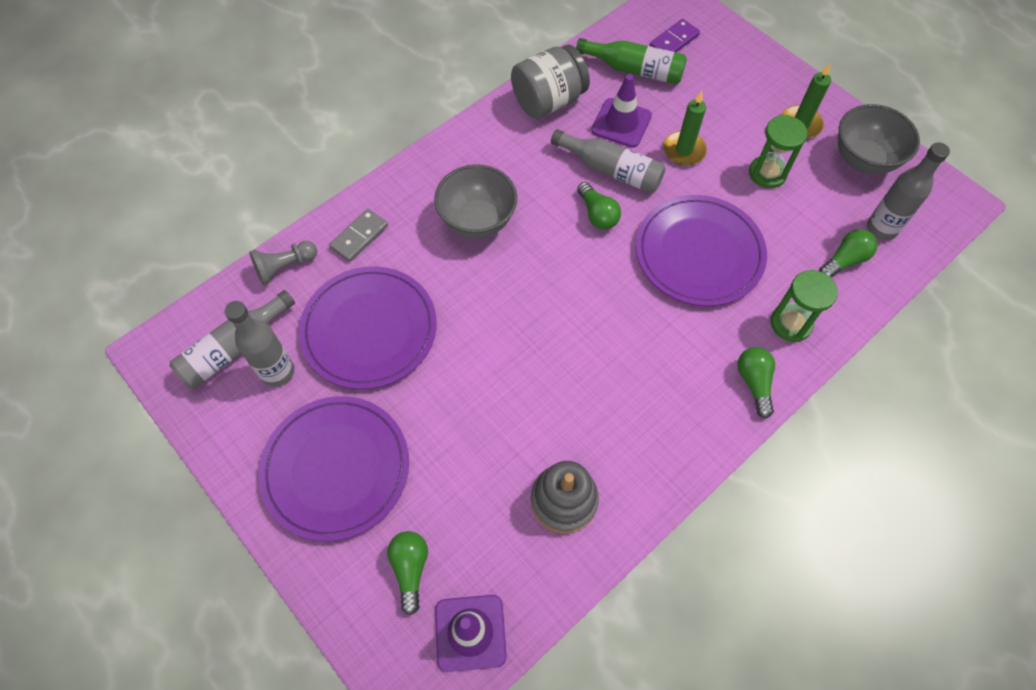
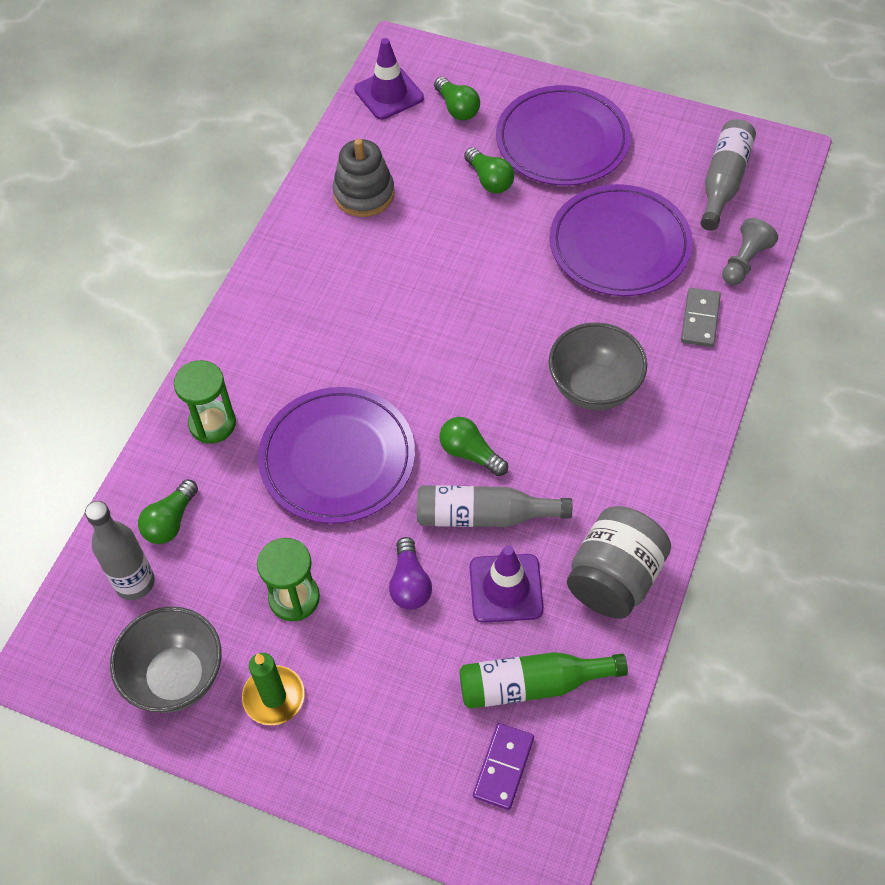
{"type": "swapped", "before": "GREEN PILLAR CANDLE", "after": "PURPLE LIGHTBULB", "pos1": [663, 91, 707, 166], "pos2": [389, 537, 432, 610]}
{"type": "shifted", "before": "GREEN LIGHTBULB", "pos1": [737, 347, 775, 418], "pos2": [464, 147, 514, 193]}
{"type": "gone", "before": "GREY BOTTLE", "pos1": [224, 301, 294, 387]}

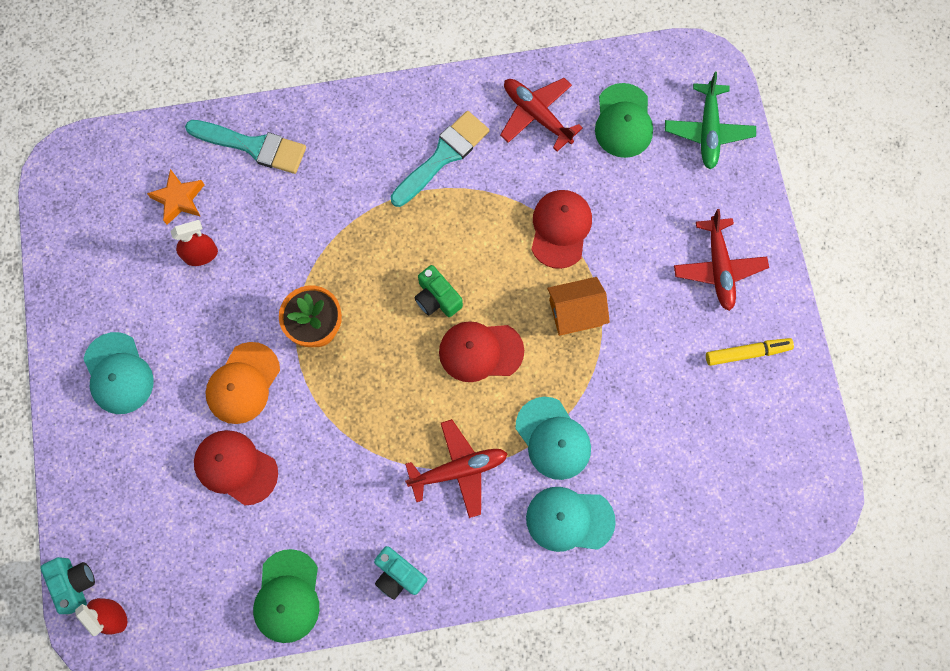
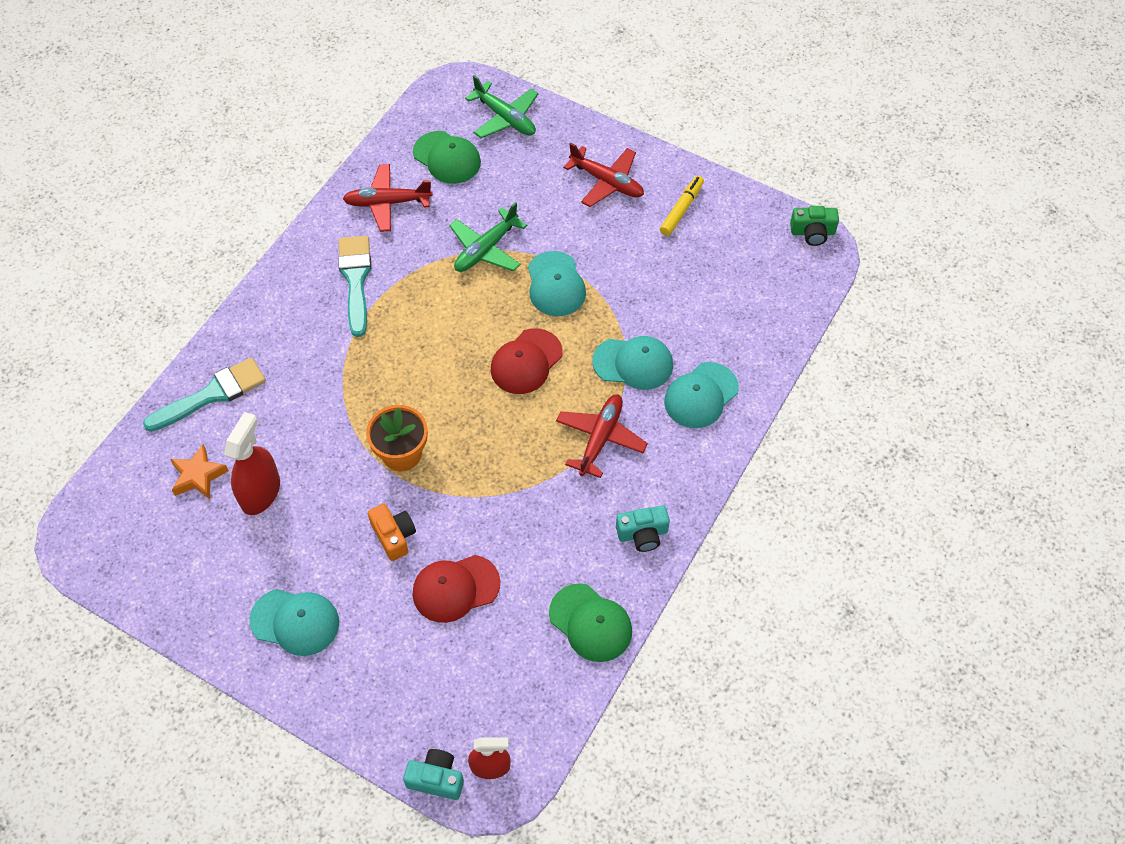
{"type": "scaled", "before": "RED SPRAY BOTTLE", "pos1": [170, 220, 218, 266], "pos2": [224, 412, 280, 515], "scale": 1.52}
{"type": "swapped", "before": "ORANGE BASEBALL CAP", "after": "ORANGE CAMERA", "pos1": [206, 342, 280, 424], "pos2": [368, 504, 416, 561]}
{"type": "swapped", "before": "RED BASEBALL CAP", "after": "GREEN AEROPLANE", "pos1": [531, 190, 592, 269], "pos2": [449, 202, 527, 272]}
{"type": "swapped", "before": "ORANGE HOUSE", "after": "TURQUOISE BASEBALL CAP", "pos1": [547, 277, 610, 336], "pos2": [528, 251, 586, 316]}
{"type": "shifted", "before": "GREEN CAMERA", "pos1": [414, 265, 463, 317], "pos2": [790, 206, 839, 246]}

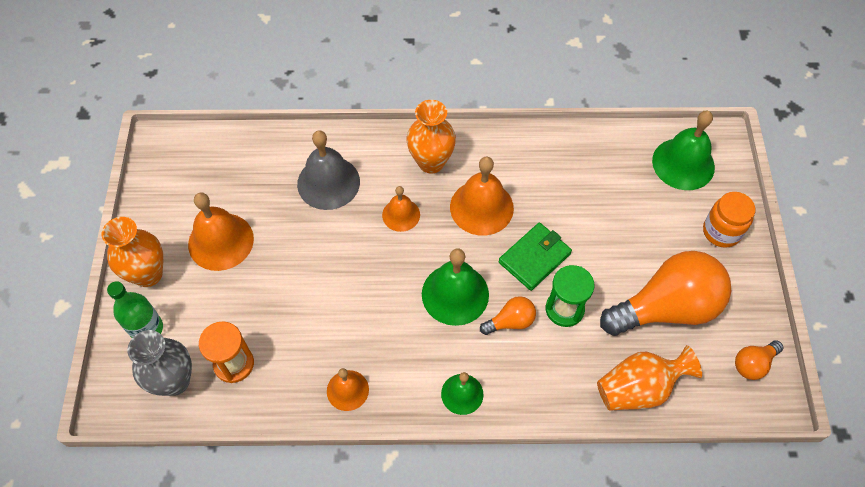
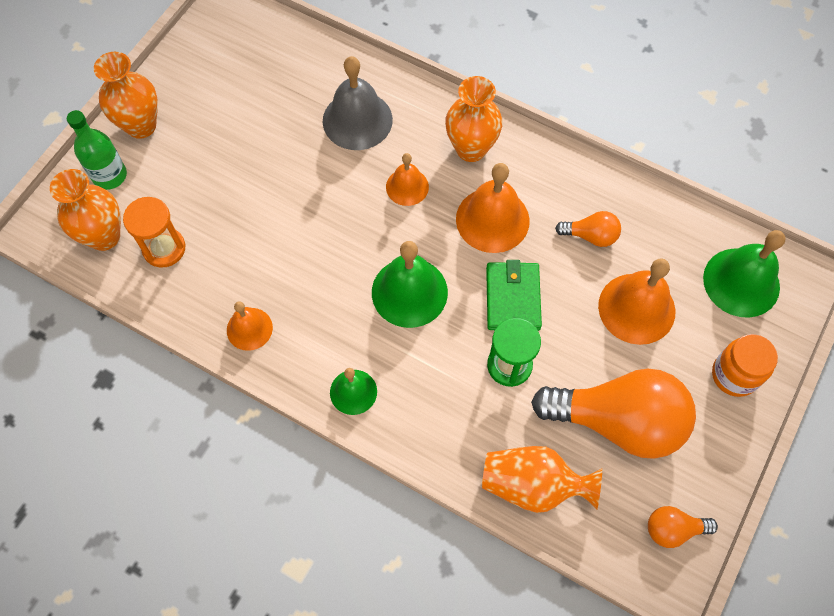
{"type": "repainted", "before": "GREY VASE", "after": "ORANGE VASE", "pos1": [127, 330, 192, 396], "pos2": [50, 169, 121, 251]}
{"type": "rotated", "before": "GREEN WALLET", "pos1": [499, 223, 572, 291], "pos2": [486, 260, 542, 331], "turn": -75}
{"type": "shifted", "before": "ORANGE LIGHTBULB", "pos1": [480, 296, 536, 335], "pos2": [555, 211, 621, 247]}
{"type": "shifted", "before": "ORANGE BELL", "pos1": [188, 192, 254, 271], "pos2": [598, 258, 675, 345]}

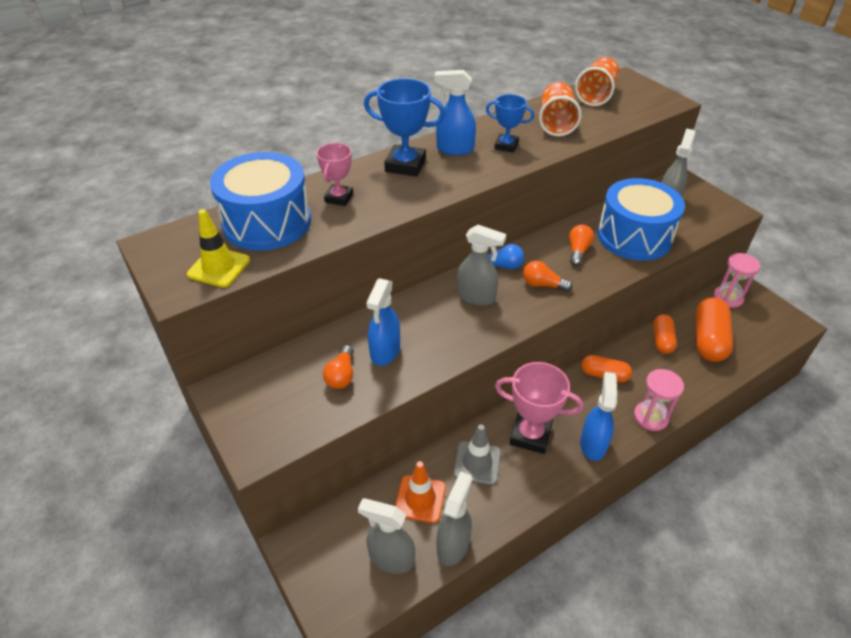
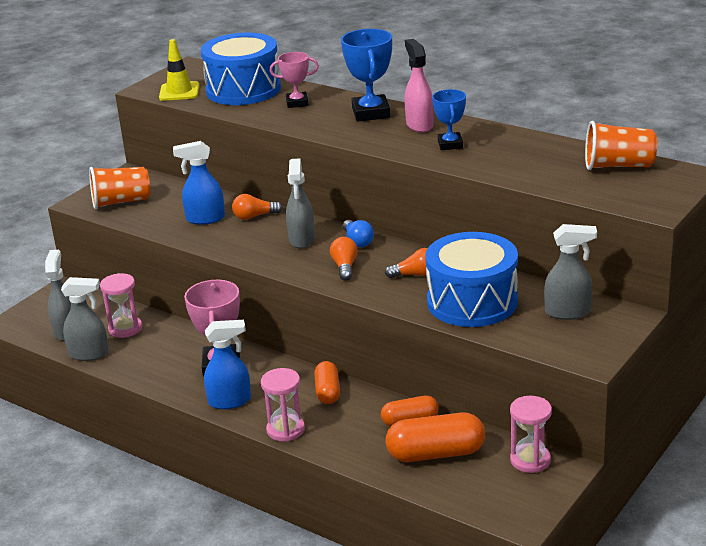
{"type": "shifted", "before": "ORANGE CUP", "pos1": [539, 82, 582, 136], "pos2": [89, 167, 150, 209]}
{"type": "swapped", "before": "ORANGE SAFETY CONE", "after": "ROSY SAND TIMER", "pos1": [395, 461, 446, 523], "pos2": [100, 273, 142, 338]}
{"type": "shifted", "before": "ORANGE LIGHTBULB", "pos1": [323, 345, 354, 389], "pos2": [232, 194, 283, 220]}
{"type": "repainted", "before": "ROYAL BLUE SPRAY BOTTLE", "after": "ROSY SPRAY BOTTLE", "pos1": [434, 70, 476, 155], "pos2": [405, 39, 434, 133]}
{"type": "gone", "before": "GREY SAFETY CONE", "pos1": [453, 424, 501, 485]}

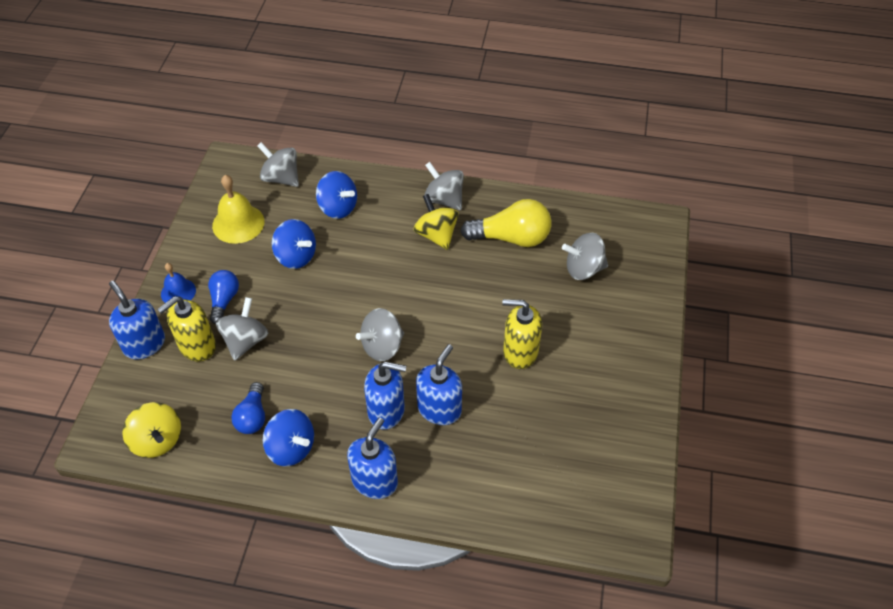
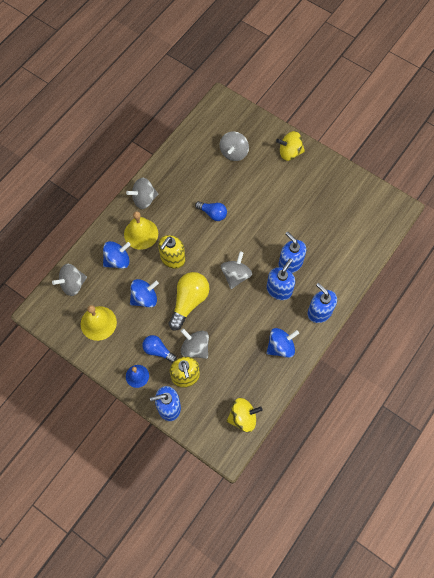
{"type": "new", "after": "GOLDEN BELL", "pos2": [124, 211, 158, 250]}
{"type": "shifted", "before": "GOLDEN SOAP DISPENSER", "pos1": [502, 299, 542, 369], "pos2": [158, 235, 185, 269]}
{"type": "shifted", "before": "GOLDEN LIGHTBULB", "pos1": [460, 199, 551, 247], "pos2": [169, 272, 210, 330]}
{"type": "shifted", "before": "ROYAL BLUE LIGHTBULB", "pos1": [231, 382, 265, 434], "pos2": [195, 201, 227, 221]}
{"type": "rotated", "before": "GREY SPINNING TOP", "pos1": [356, 308, 404, 361], "pos2": [221, 251, 252, 289], "turn": -150}
{"type": "shifted", "before": "GOLDEN SPINNING TOP", "pos1": [414, 194, 459, 250], "pos2": [276, 131, 305, 161]}

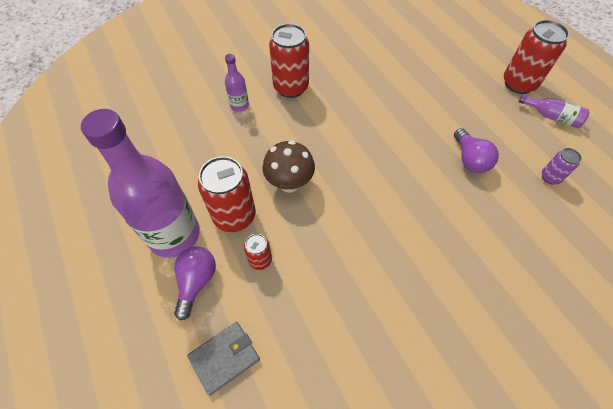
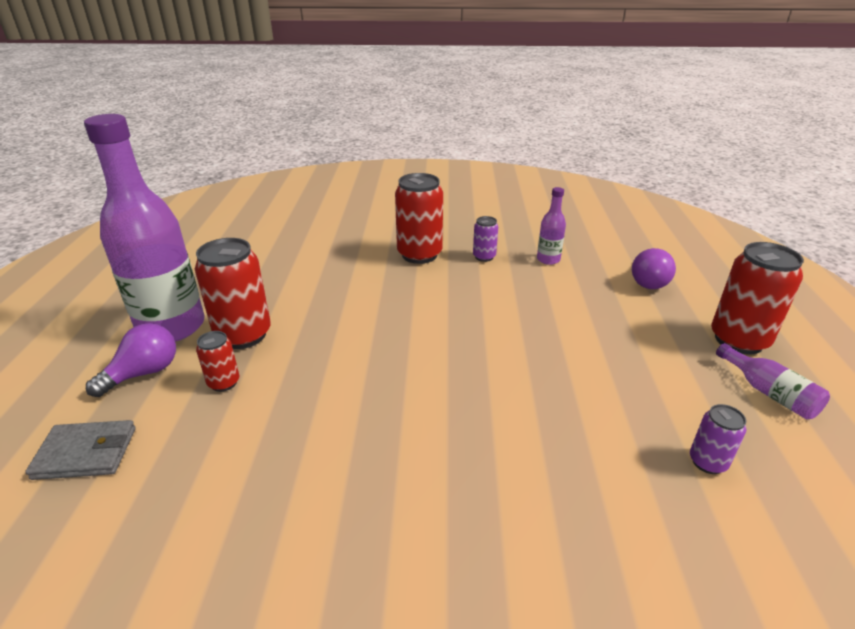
{"type": "new", "after": "PURPLE CAN", "pos2": [473, 216, 498, 262]}
{"type": "shifted", "before": "PURPLE BOTTLE", "pos1": [225, 54, 249, 112], "pos2": [537, 187, 566, 265]}
{"type": "shifted", "before": "PURPLE LIGHTBULB", "pos1": [454, 128, 499, 173], "pos2": [632, 248, 676, 289]}
{"type": "gone", "before": "BROWN TOADSTOOL", "pos1": [263, 140, 315, 193]}

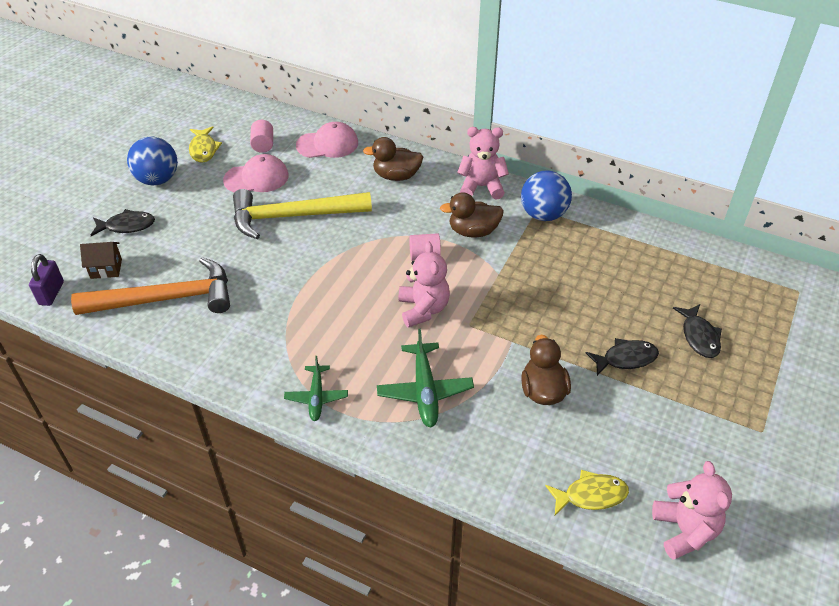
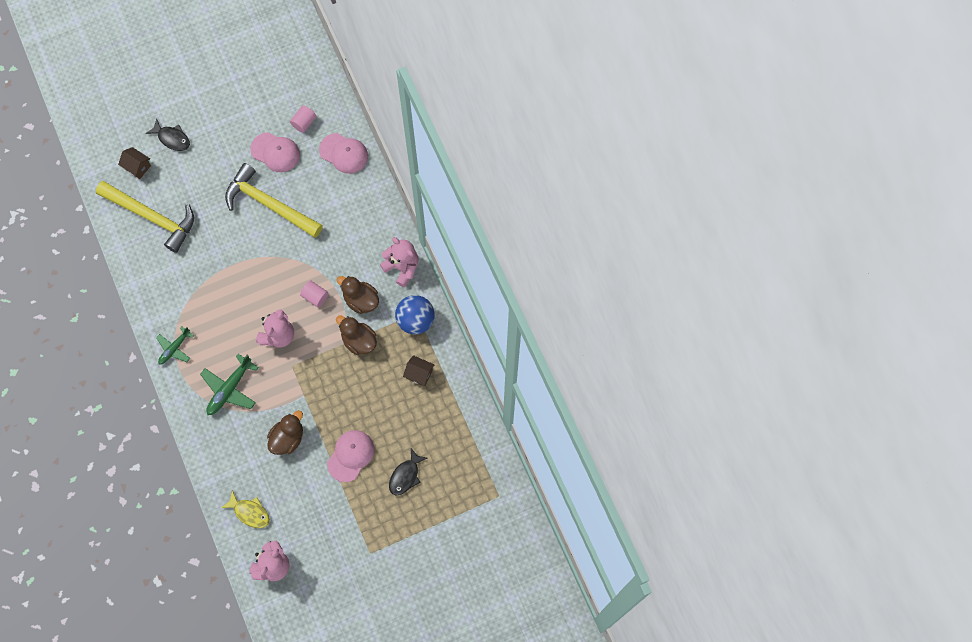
{"type": "repainted", "before": "ORANGE CARPENTER'S HAMMER", "after": "GOLDEN CARPENTER'S HAMMER", "pos1": [71, 257, 230, 315], "pos2": [96, 181, 194, 253]}
{"type": "swapped", "before": "BLACK FISH", "after": "ROSY BASEBALL CAP", "pos1": [586, 338, 659, 376], "pos2": [327, 430, 374, 482]}
{"type": "shifted", "before": "BROWN RUBBER DUCK", "pos1": [363, 137, 423, 181], "pos2": [336, 316, 377, 355]}
{"type": "new", "after": "BROWN HOUSE", "pos2": [403, 355, 434, 387]}
{"type": "gone", "before": "PURPLE PADLOCK", "pos1": [29, 254, 64, 306]}
{"type": "gone", "before": "ROYAL BLUE PLAY BALL", "pos1": [127, 137, 178, 185]}
{"type": "gone", "before": "GOLDEN FISH", "pos1": [189, 126, 222, 162]}

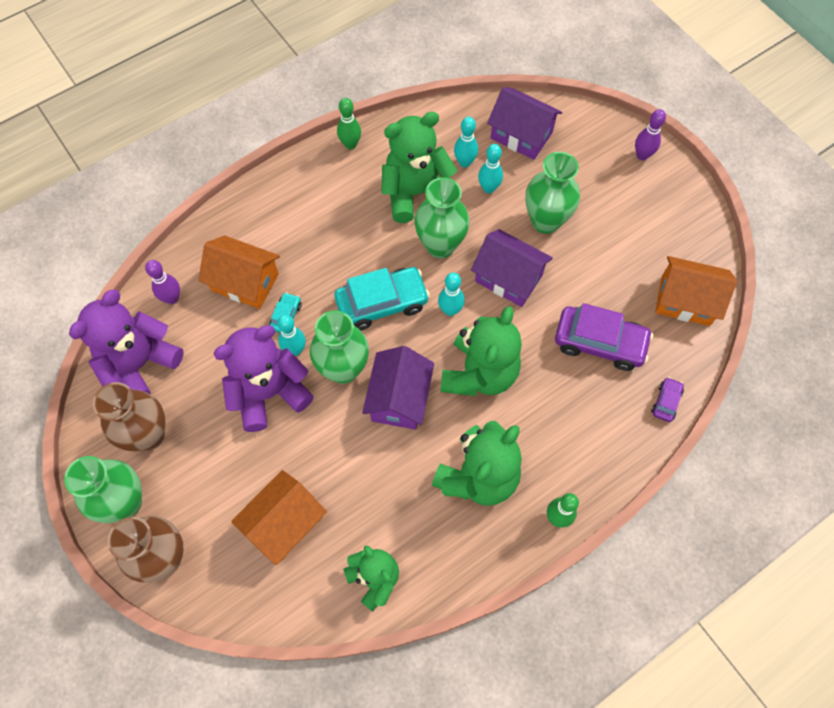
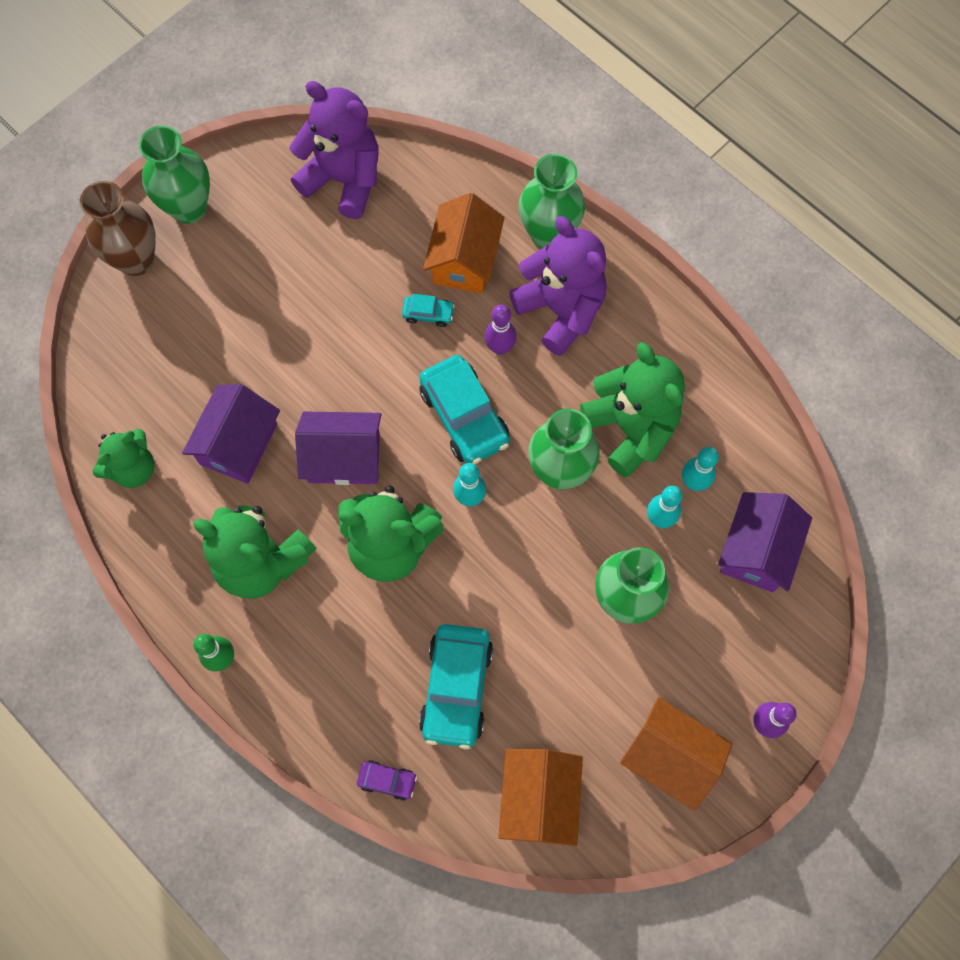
{"type": "shifted", "before": "PURPLE HOUSE", "pos1": [471, 229, 553, 307], "pos2": [182, 384, 280, 484]}
{"type": "repainted", "before": "PURPLE CAR", "after": "TURQUOISE CAR", "pos1": [555, 303, 653, 371], "pos2": [419, 624, 493, 749]}
{"type": "shifted", "before": "PURPLE SKITTLE", "pos1": [145, 260, 180, 304], "pos2": [485, 305, 516, 355]}
{"type": "shifted", "before": "PURPLE STUFFED BEAR", "pos1": [213, 325, 314, 432], "pos2": [509, 216, 606, 356]}
{"type": "shifted", "before": "GREEN VASE", "pos1": [310, 311, 369, 384], "pos2": [519, 154, 585, 249]}
{"type": "shifted", "before": "ORANGE HOUSE", "pos1": [231, 470, 327, 565], "pos2": [620, 698, 732, 811]}
{"type": "gone", "before": "BROWN VASE", "pos1": [93, 382, 166, 451]}
{"type": "gone", "before": "TURQUOISE SKITTLE", "pos1": [277, 315, 306, 356]}
{"type": "gone", "before": "GREEN SKITTLE", "pos1": [337, 98, 361, 149]}

